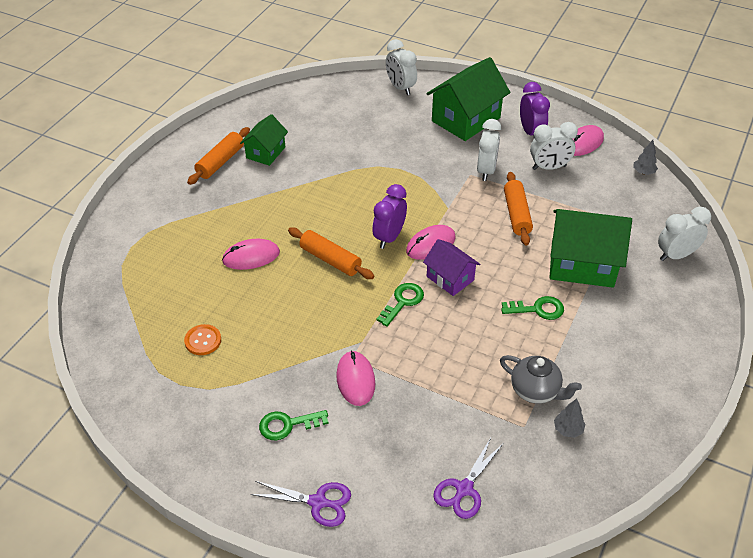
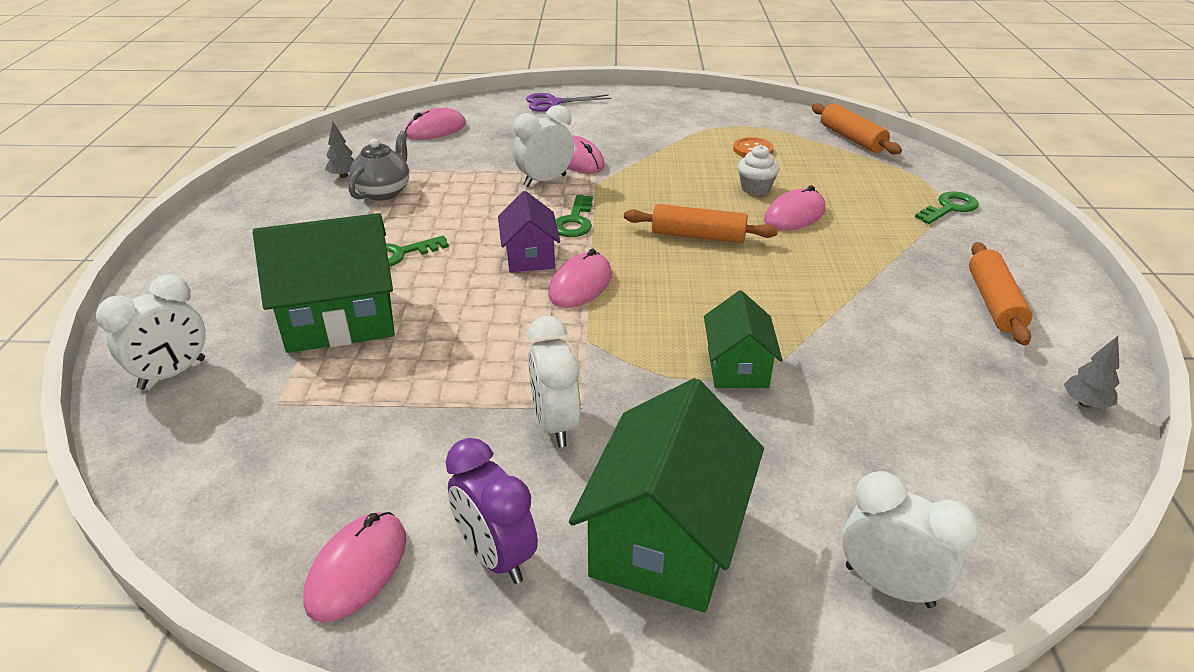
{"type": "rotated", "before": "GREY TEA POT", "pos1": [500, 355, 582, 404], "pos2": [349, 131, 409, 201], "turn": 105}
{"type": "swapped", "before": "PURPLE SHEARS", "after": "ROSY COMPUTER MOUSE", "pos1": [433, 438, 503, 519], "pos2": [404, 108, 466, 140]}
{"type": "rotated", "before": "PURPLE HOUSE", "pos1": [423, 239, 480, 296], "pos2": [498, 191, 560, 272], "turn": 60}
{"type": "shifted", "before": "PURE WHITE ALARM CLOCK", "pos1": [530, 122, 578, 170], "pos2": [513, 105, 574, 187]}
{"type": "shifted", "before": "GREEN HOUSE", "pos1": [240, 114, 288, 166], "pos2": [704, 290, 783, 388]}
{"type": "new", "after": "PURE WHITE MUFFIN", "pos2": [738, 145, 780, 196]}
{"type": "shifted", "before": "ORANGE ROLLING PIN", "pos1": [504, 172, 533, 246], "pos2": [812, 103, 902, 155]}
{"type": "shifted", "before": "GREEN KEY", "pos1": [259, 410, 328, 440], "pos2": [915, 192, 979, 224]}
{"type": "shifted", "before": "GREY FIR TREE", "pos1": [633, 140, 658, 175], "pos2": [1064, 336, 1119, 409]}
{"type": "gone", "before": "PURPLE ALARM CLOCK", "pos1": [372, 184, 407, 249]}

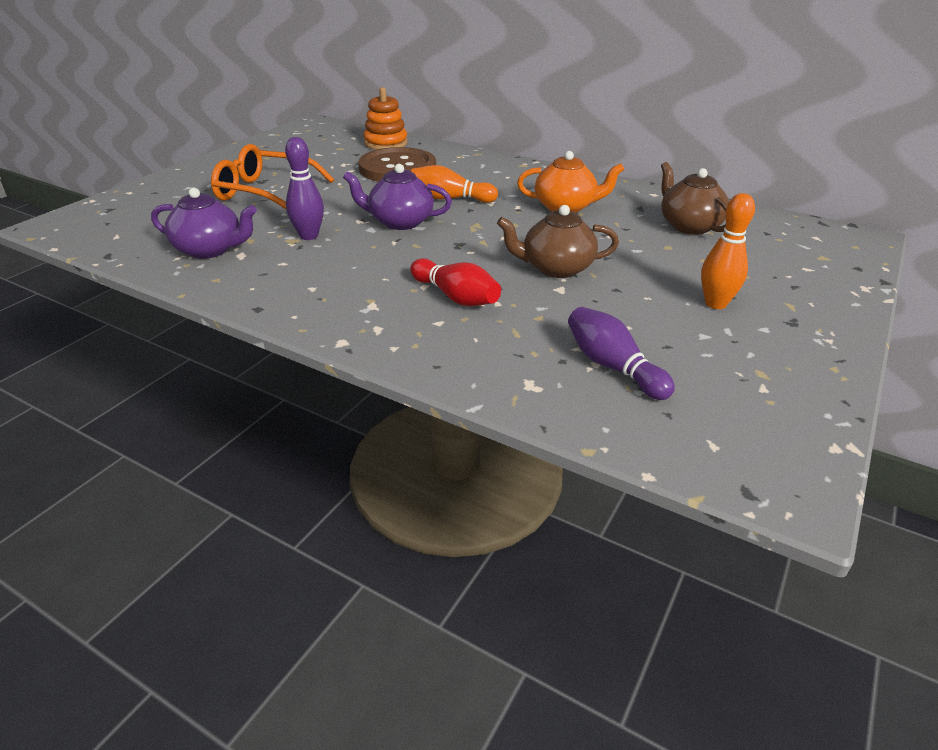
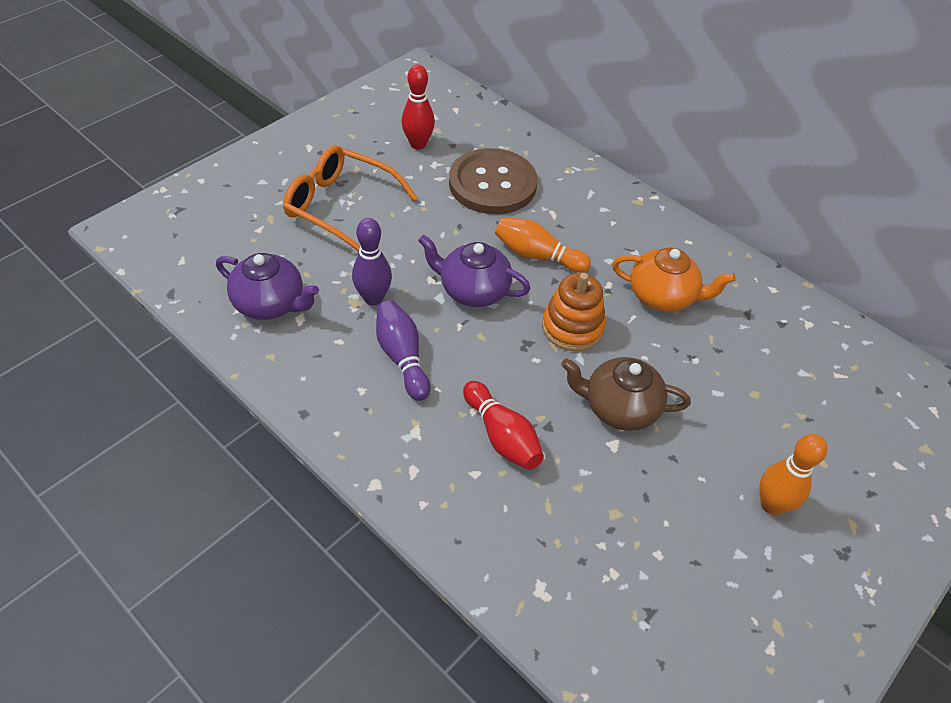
{"type": "shifted", "before": "PURPLE SKITTLE", "pos1": [568, 307, 675, 400], "pos2": [376, 300, 431, 401]}
{"type": "new", "after": "RED SKITTLE", "pos2": [401, 64, 435, 150]}
{"type": "shifted", "before": "ORANGE STACKING TOY", "pos1": [363, 87, 407, 150], "pos2": [542, 273, 606, 351]}
{"type": "gone", "before": "BROWN TEA POT", "pos1": [661, 162, 729, 235]}

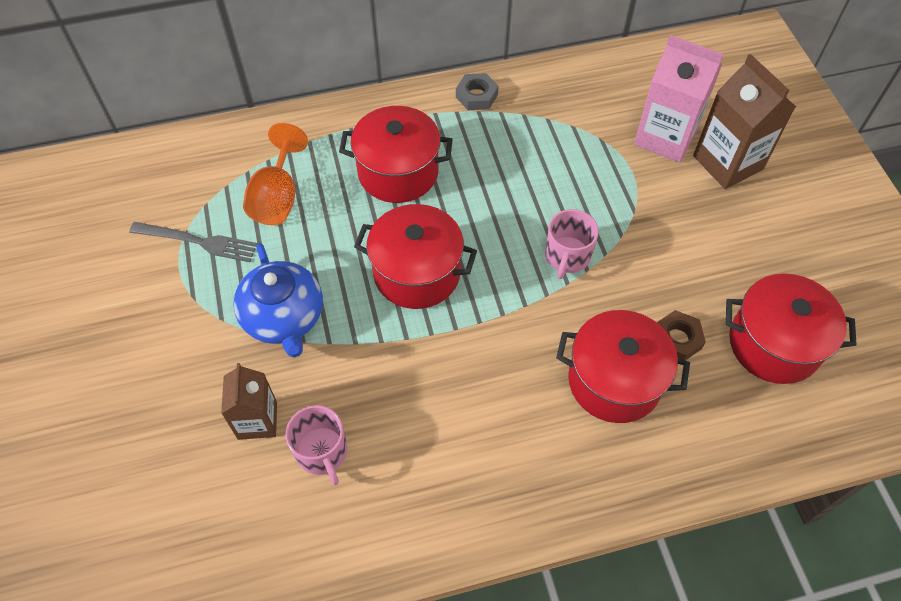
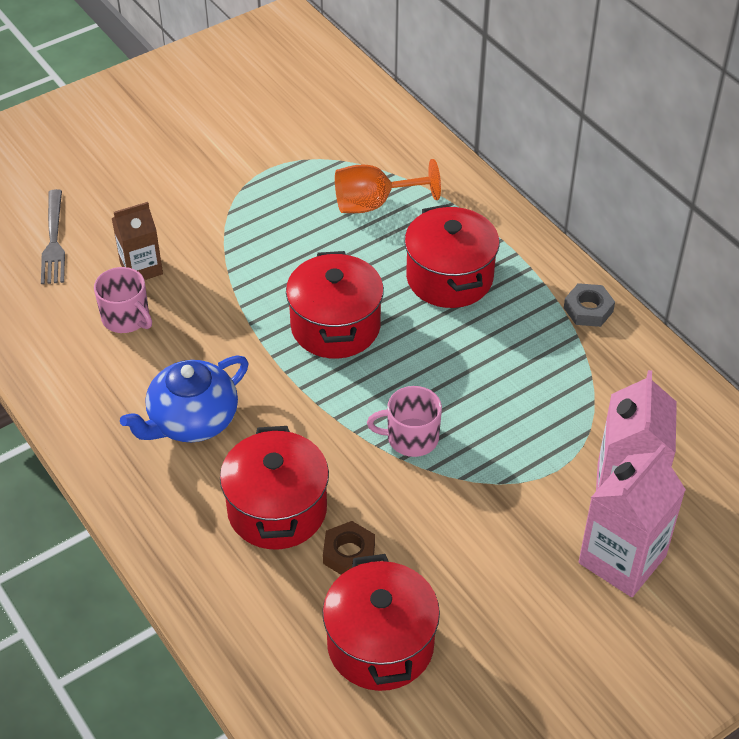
{"type": "shifted", "before": "GREY DINNER FORK", "pos1": [129, 222, 258, 262], "pos2": [41, 189, 65, 284]}
{"type": "rotated", "before": "ROSY COFFEE MUG", "pos1": [286, 405, 347, 485], "pos2": [94, 267, 152, 333], "turn": -90}
{"type": "shifted", "before": "ROYAL BLUE TEA POT", "pos1": [233, 243, 323, 358], "pos2": [120, 355, 248, 442]}
{"type": "repainted", "before": "BROWN CARTON", "after": "ROSY CARTON", "pos1": [693, 54, 796, 189], "pos2": [579, 444, 686, 597]}

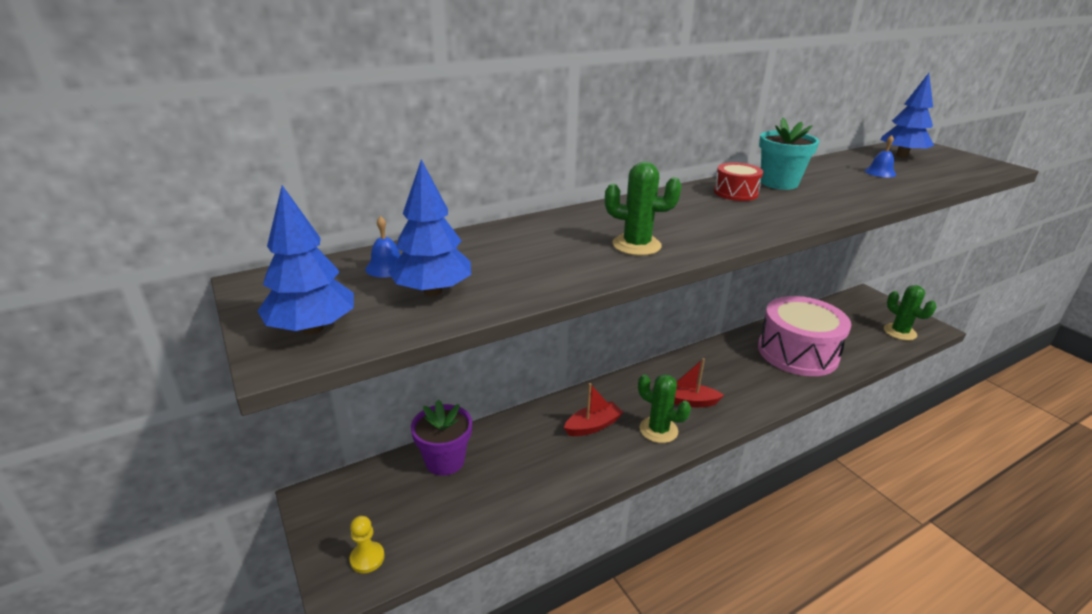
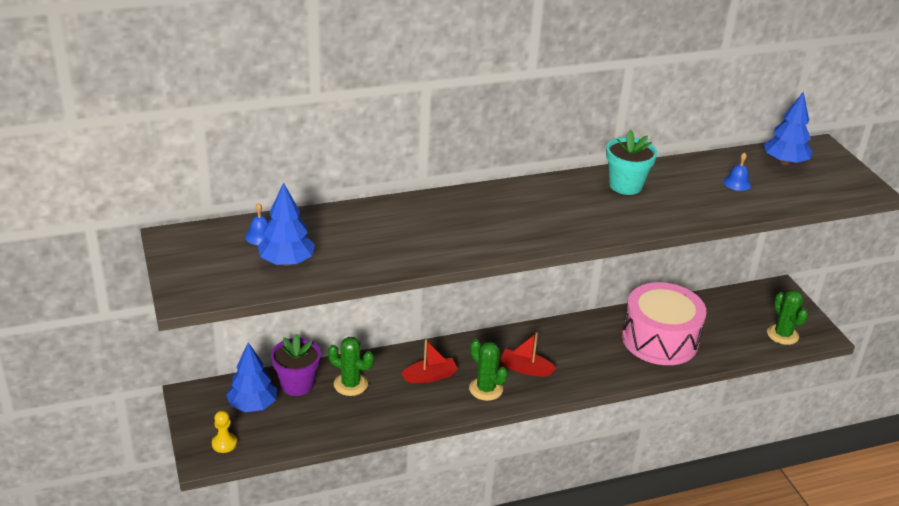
{"type": "shifted", "before": "ROYAL BLUE FIR TREE", "pos1": [258, 185, 354, 335], "pos2": [226, 342, 277, 412]}
{"type": "shifted", "before": "GREEN SAGUARO CACTUS", "pos1": [605, 161, 681, 256], "pos2": [328, 337, 374, 396]}
{"type": "gone", "before": "RED TOY DRUM", "pos1": [714, 162, 763, 201]}

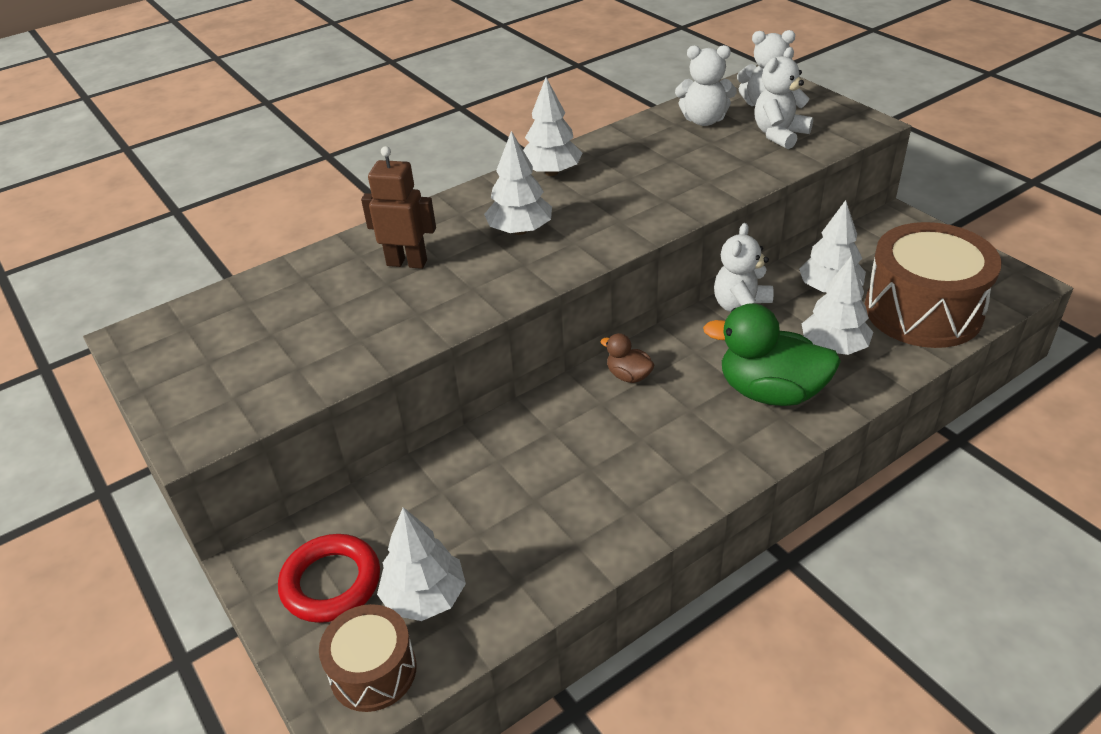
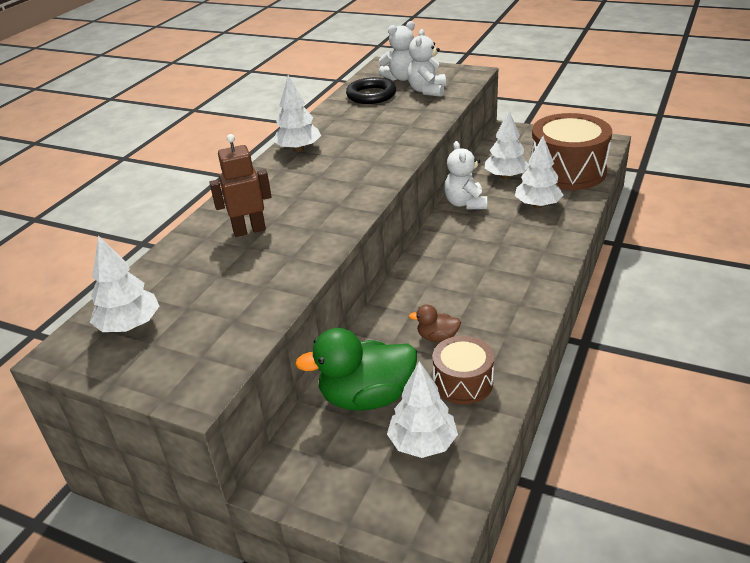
{"type": "shifted", "before": "PURE WHITE FIR TREE", "pos1": [484, 131, 552, 235], "pos2": [90, 236, 159, 332]}
{"type": "shifted", "before": "GREEN RUBBER DUCK", "pos1": [703, 303, 841, 406], "pos2": [295, 328, 417, 411]}
{"type": "swapped", "before": "PURE WHITE STUFFED BEAR", "after": "BLACK RING", "pos1": [675, 45, 737, 126], "pos2": [346, 77, 396, 104]}
{"type": "shifted", "before": "BROWN RUBBER DUCK", "pos1": [600, 333, 655, 383], "pos2": [409, 305, 461, 342]}
{"type": "shifted", "before": "BROWN TOY DRUM", "pos1": [319, 604, 417, 712], "pos2": [432, 336, 494, 405]}
{"type": "gone", "before": "RED RING", "pos1": [278, 534, 380, 623]}

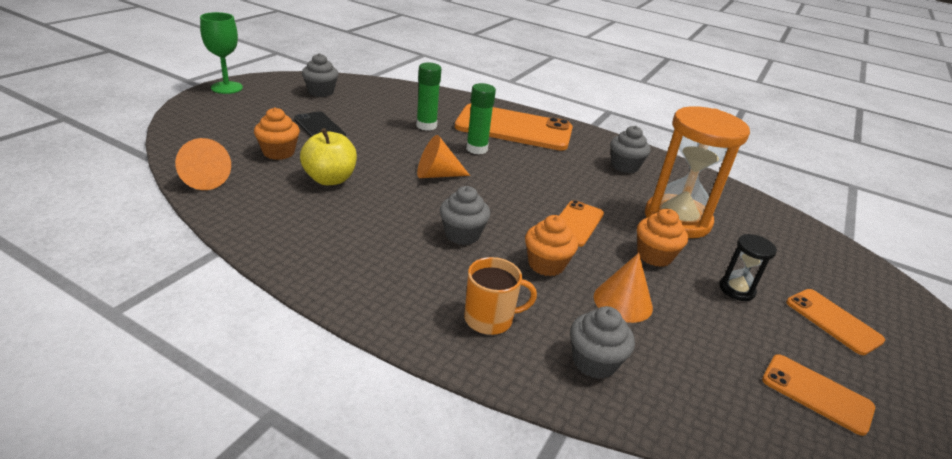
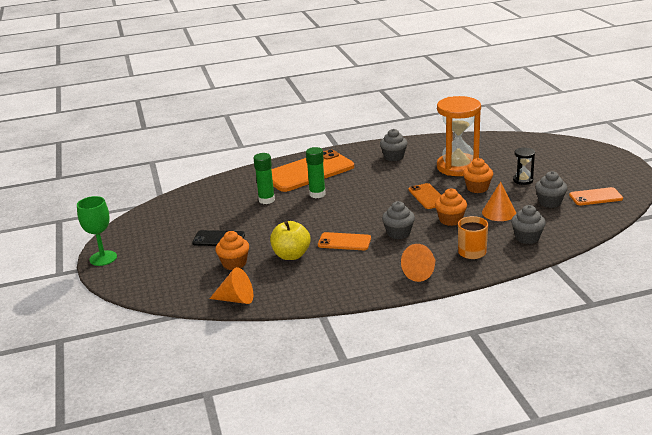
{"type": "shifted", "before": "ORANGE PHONE", "pos1": [786, 289, 885, 355], "pos2": [318, 232, 371, 250]}
{"type": "shifted", "before": "ORANGE CONE", "pos1": [417, 135, 470, 178], "pos2": [401, 244, 436, 282]}
{"type": "shifted", "before": "GREY MUFFIN", "pos1": [302, 53, 339, 97], "pos2": [535, 171, 567, 208]}

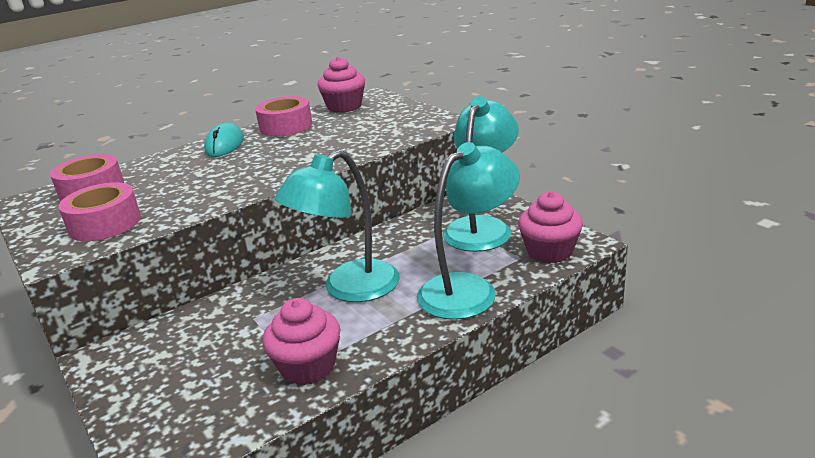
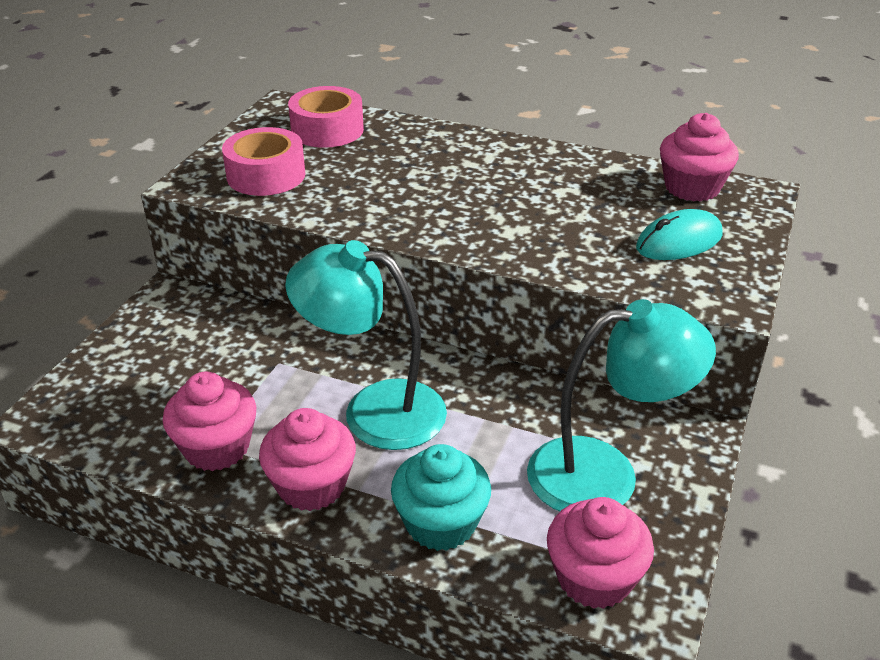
{"type": "new", "after": "ROSY MUFFIN", "pos2": [259, 408, 356, 511]}
{"type": "swapped", "before": "TURQUOISE READING LAMP", "after": "TURQUOISE MUFFIN", "pos1": [417, 142, 520, 320], "pos2": [391, 444, 491, 551]}
{"type": "shifted", "before": "TURQUOISE COMPUTER MOUSE", "pos1": [204, 123, 244, 157], "pos2": [636, 209, 723, 260]}
{"type": "gone", "before": "ROSY TAPE", "pos1": [255, 96, 312, 137]}

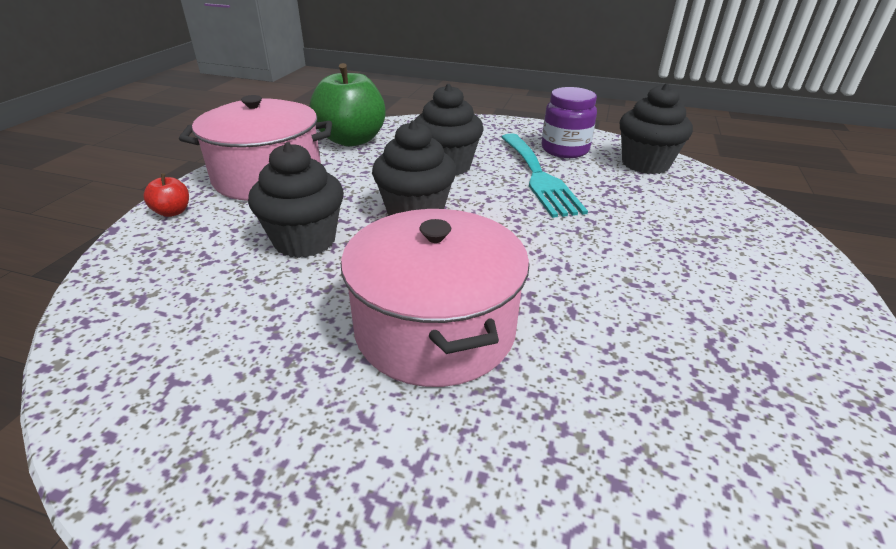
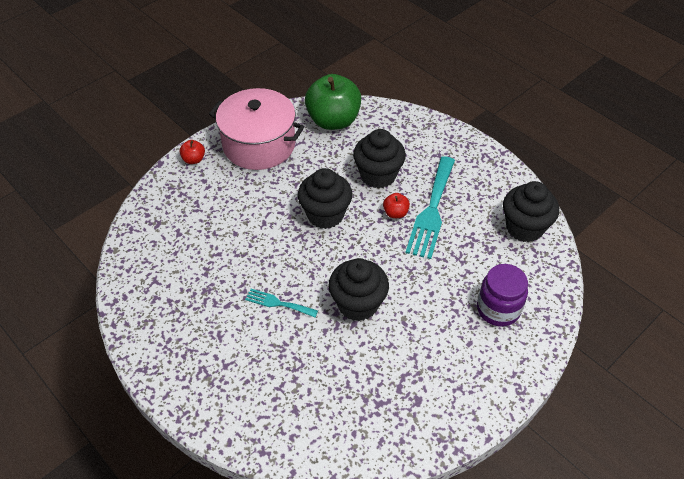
{"type": "swapped", "before": "ROSY STOCKPOT", "after": "TURQUOISE DINNER FORK", "pos1": [341, 209, 529, 387], "pos2": [245, 289, 318, 317]}
{"type": "shifted", "before": "BLACK MUFFIN", "pos1": [248, 142, 344, 258], "pos2": [329, 258, 389, 321]}
{"type": "new", "after": "RED TOY APPLE", "pos2": [383, 193, 410, 218]}
{"type": "shifted", "before": "PURPLE JAR", "pos1": [542, 87, 597, 158], "pos2": [477, 264, 528, 327]}

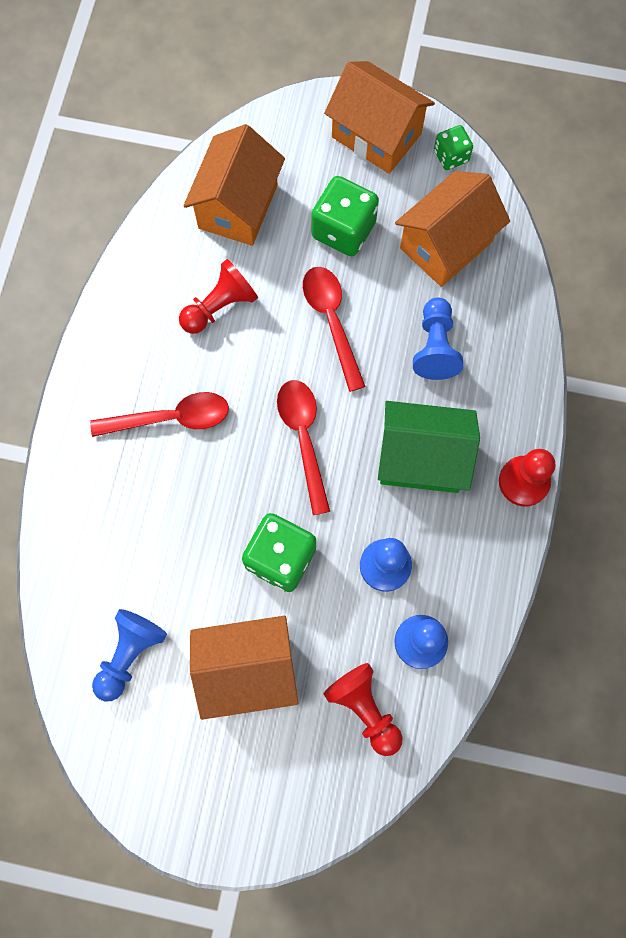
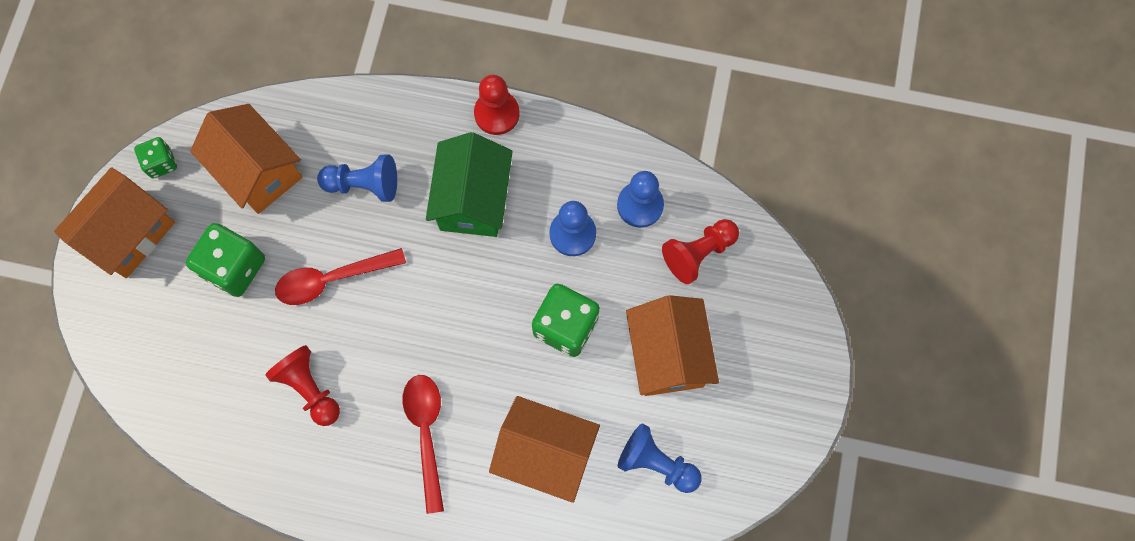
{"type": "shifted", "before": "ORANGE HOUSE", "pos1": [183, 124, 285, 246], "pos2": [489, 396, 600, 503]}
{"type": "gone", "before": "RED TABLESPOON", "pos1": [277, 380, 330, 515]}

